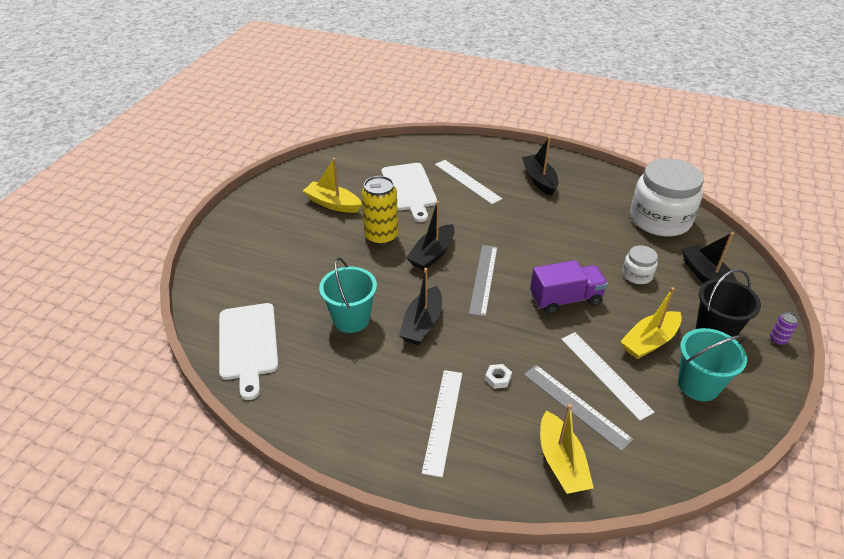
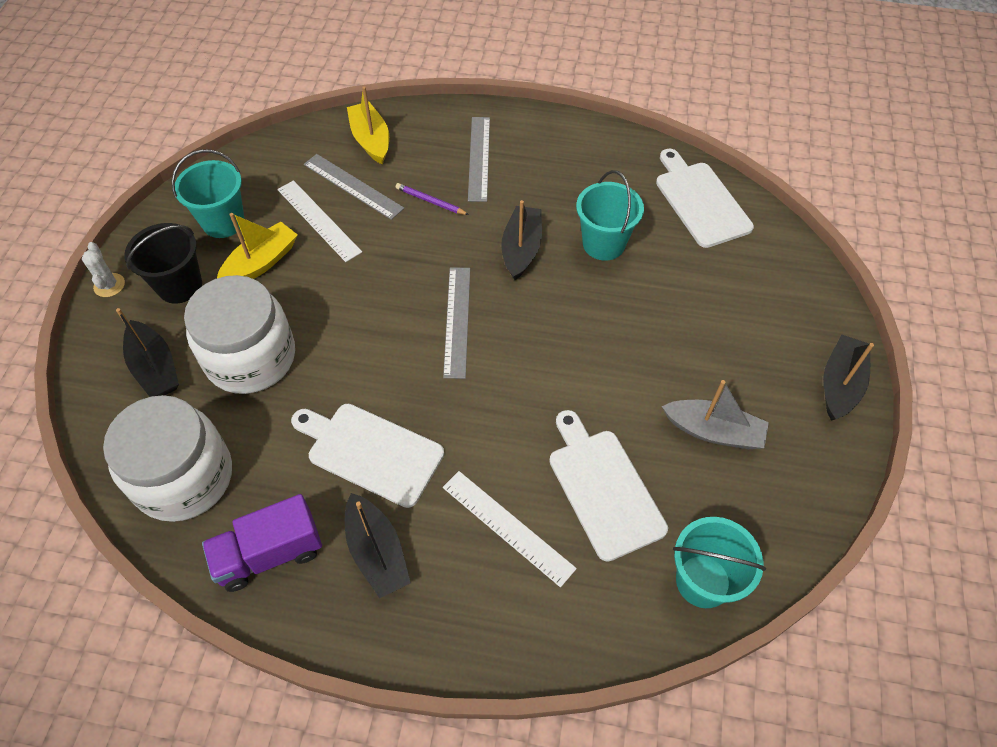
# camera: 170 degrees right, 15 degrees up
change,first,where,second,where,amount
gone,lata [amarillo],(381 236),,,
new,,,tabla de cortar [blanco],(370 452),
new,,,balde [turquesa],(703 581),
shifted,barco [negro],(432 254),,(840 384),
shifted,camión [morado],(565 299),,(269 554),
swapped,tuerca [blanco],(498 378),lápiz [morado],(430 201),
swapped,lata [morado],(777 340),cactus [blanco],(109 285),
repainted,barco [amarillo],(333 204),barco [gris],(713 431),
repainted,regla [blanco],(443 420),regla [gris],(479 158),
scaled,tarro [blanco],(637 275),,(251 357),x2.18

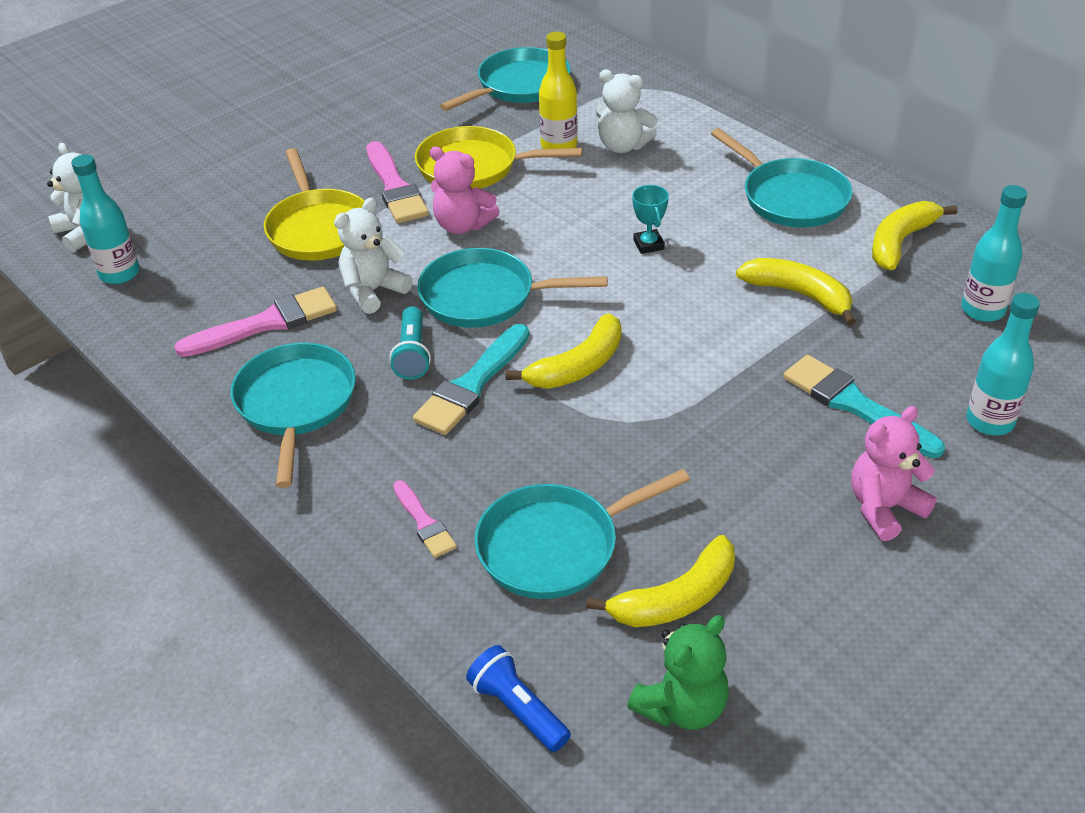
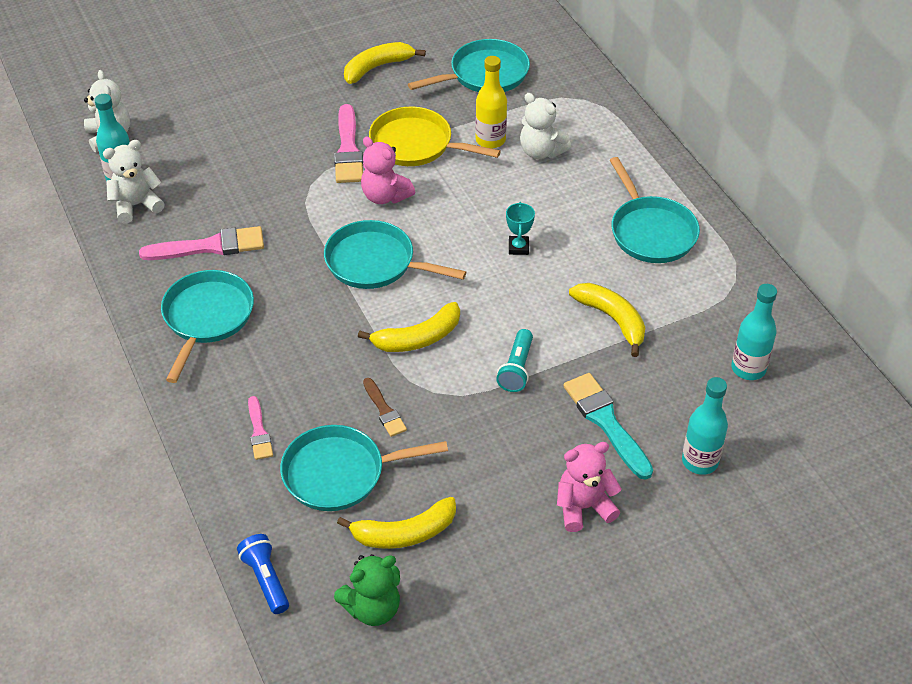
# camera: 15 degrees right, 5 degrees up
change,first,where,second,where,amount
gone,sartén [amarillo],(318 228),,,
gone,pincel [turquesa],(472 385),,,
new,,,pincel [marrón],(384 410),
shifted,osito [blanco],(373 291),,(136 205),
shifted,lámpara de mano [turquesa],(412 354),,(516 369),
shifted,plátano [amarillo],(900 242),,(377 67),

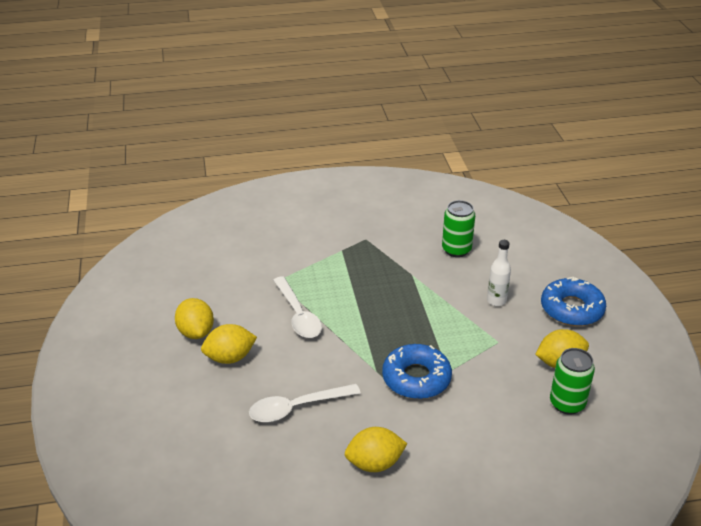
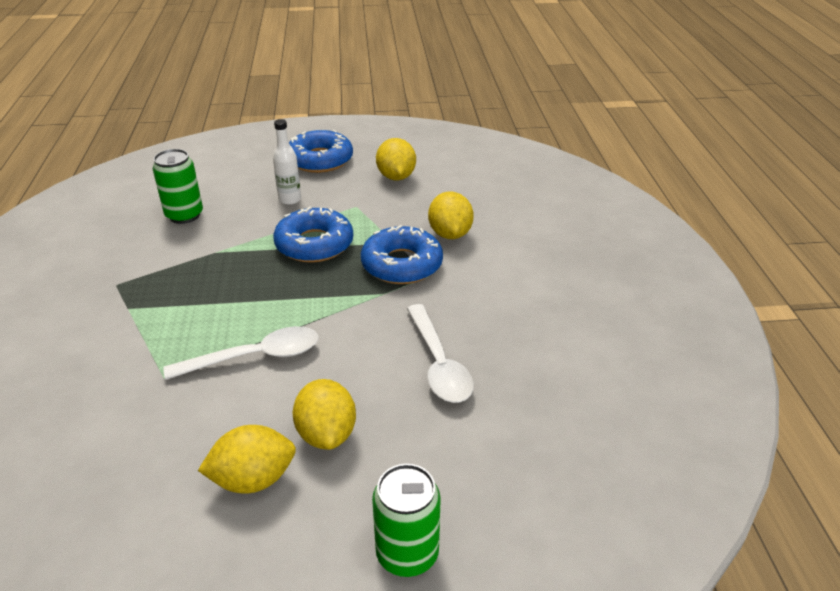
# camera: 85 degrees left, 0 degrees up
change,first,where,second,where,amount
new,,,rosquilla [azul],(314 244),
shifted,limón [amarillo],(374 463),,(450 234),
shifted,lata [verde],(567 403),,(407 554),

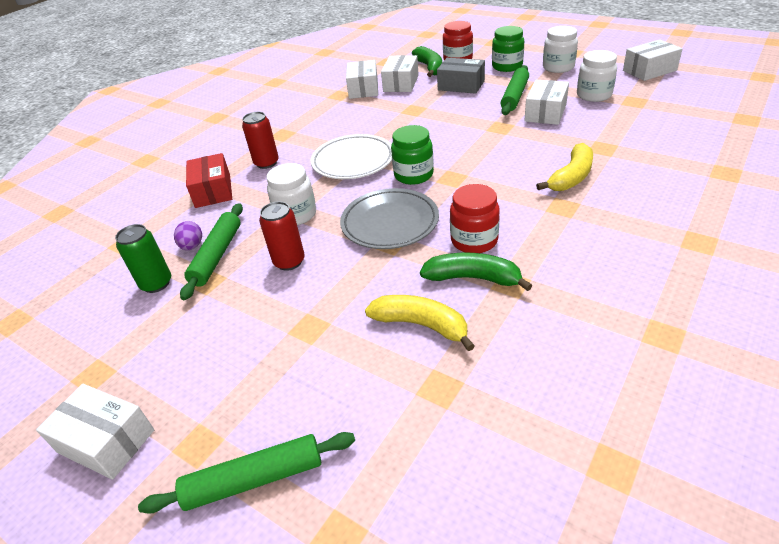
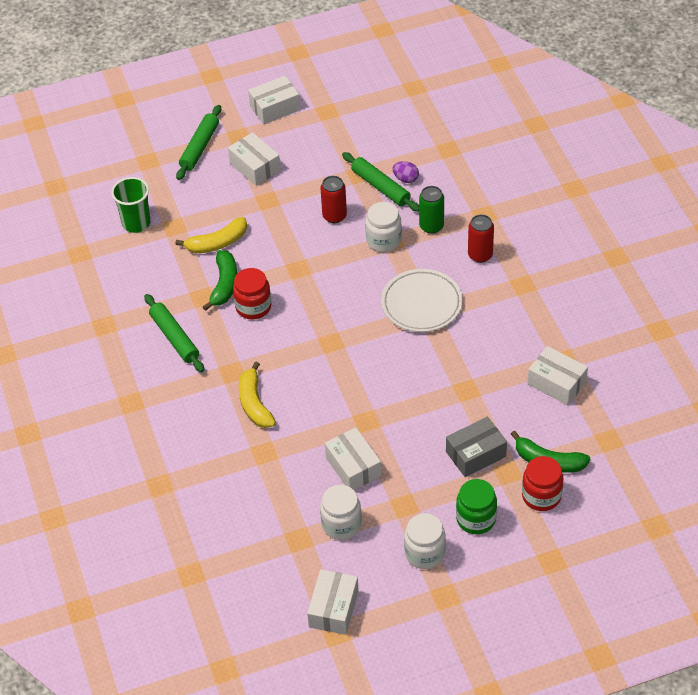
# camera: 125 degrees right, 10 degrees up
change,first,where,second,where,amount
gone,caja [rojo],(213 191),,,
gone,plato [gris],(390 223),,,
gone,tarro [verde],(413 175),,,
new,,,vaso [verde],(136 223),
shifted,lata [verde],(156 283),,(431 226),
shifted,caja [blanco],(401 83),,(255 167),
shifted,rodillo [verde],(514 96),,(175 337),
rotated,plátano [verde],(473 278),,(224 284),45 degrees counterclockwise

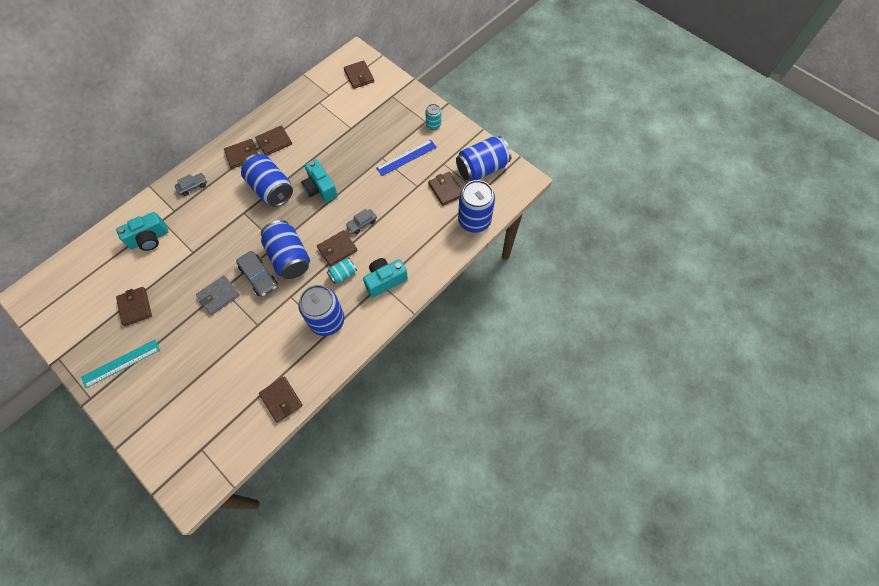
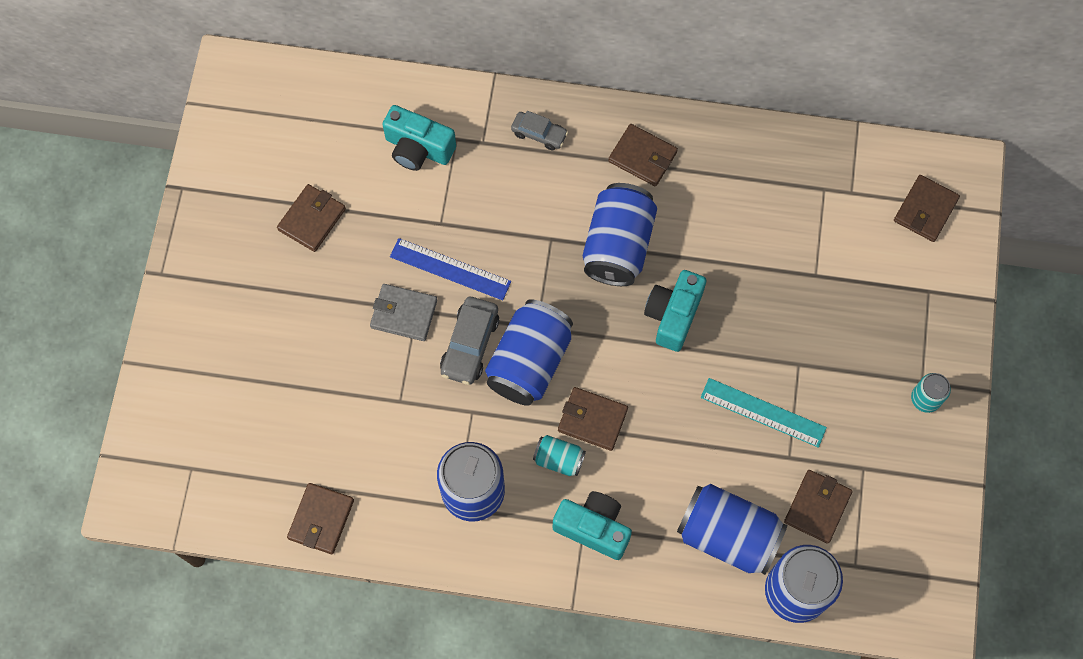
# camera: 55 degrees right, 5 degrees up
change,first,where,second,where,amount
gone,cartera [marrón],(274 142),,,
gone,coche [gris],(362 224),,,
shifted,regla [turquesa],(121 363),,(763 412),
shifted,regla [azul],(406 157),,(450 269),
shifted,lata [azul],(482 168),,(727 535),

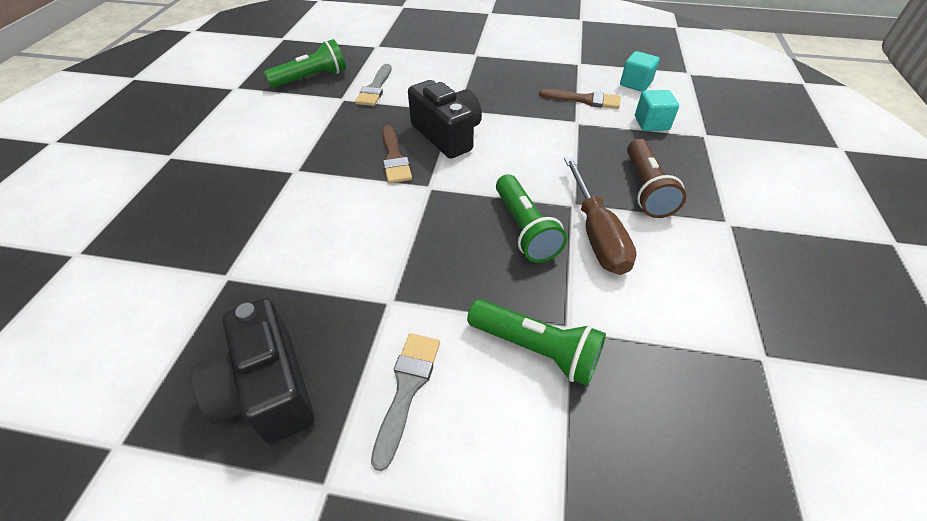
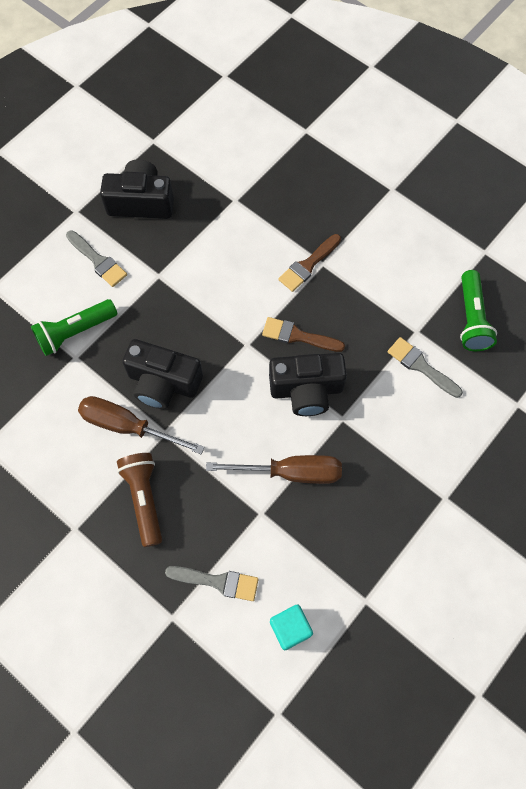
# camera: 120 degrees right, 20 degrees up
change,first,where,second,where,amount
new,,,destornillador [marrón],(291 472),
shifted,pincel [marrón],(584 100),,(308 265),
swapped,lámpara de mano [verde],(525 229),cámara [negro],(163 383),
swapped,cubo [turquesa],(651 123),pincel [gris],(218 581),
rotated,lámpara de mano [marrón],(646 189),,(144 499),45 degrees clockwise

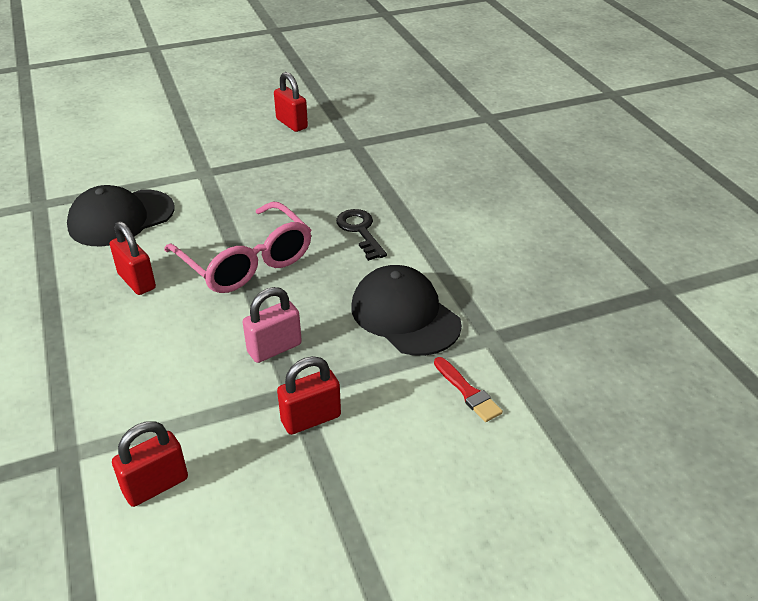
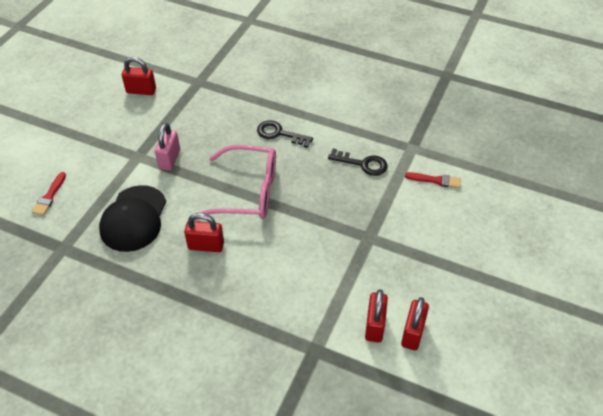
# camera: 45 degrees left, 10 degrees up
change,first,where,second,where,amount
new,,,pincel [rojo],(49 196),
shifted,candado [rosa],(274 348),,(169 159),
shifted,candado [rojo],(311 419),,(412 333),
swapped,gorra [negro],(405 315),llave [negro],(363 164),

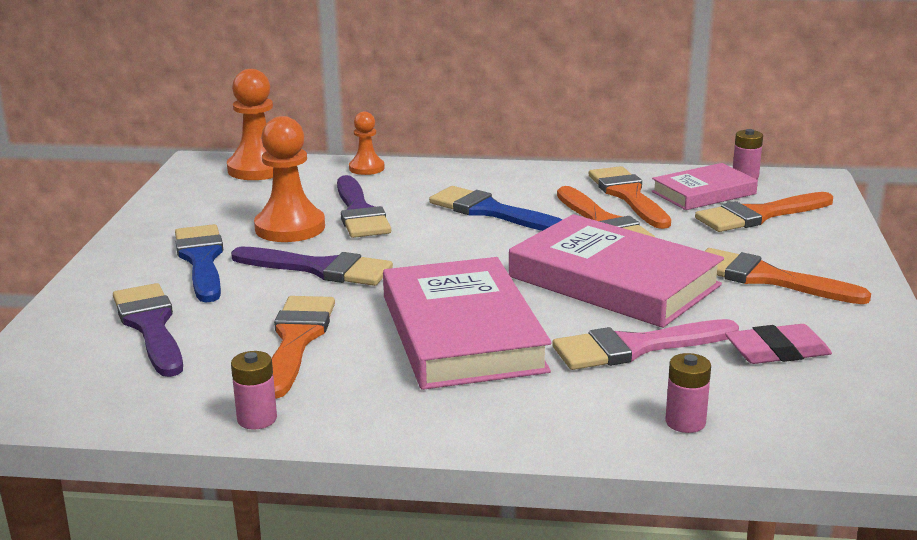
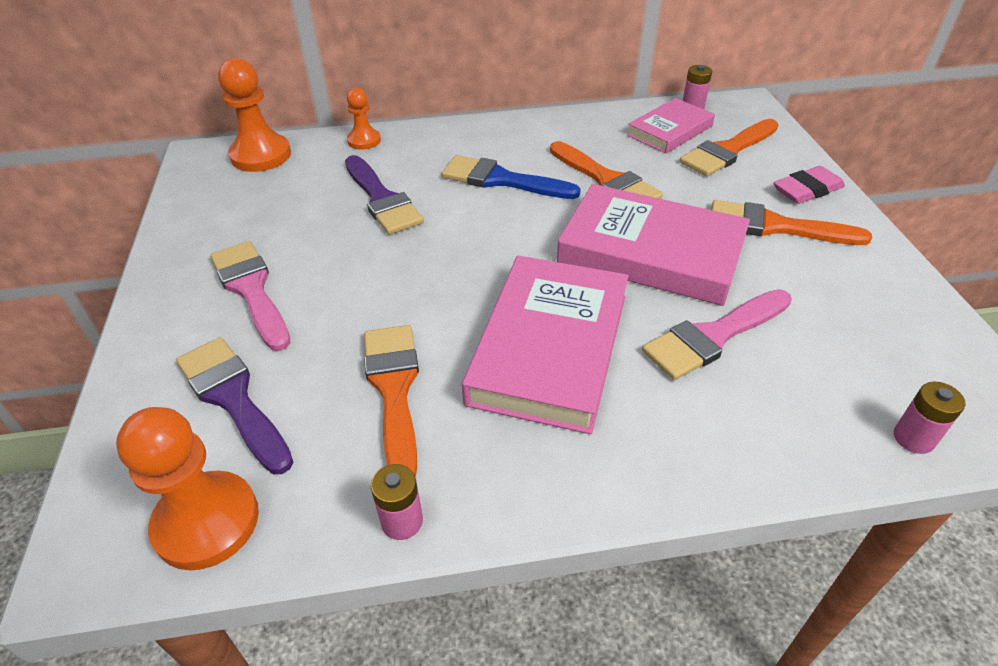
# camera: 15 degrees left, 20 degrees up
change,first,where,second,where,amount
gone,pincel [morado],(320 269),,,
gone,pincel [naranja],(628 195),,,
shifted,peón [naranja],(290 228),,(207 522),
shifted,pila [rosa],(685 422),,(913 438),
shifted,goma de borrar [rosa],(777 351),,(807 190),
repainted,pincel [azul],(201 260),pincel [rosa],(251 289),
rotated,libro [rosa],(461 333),,(549 347),45 degrees clockwise

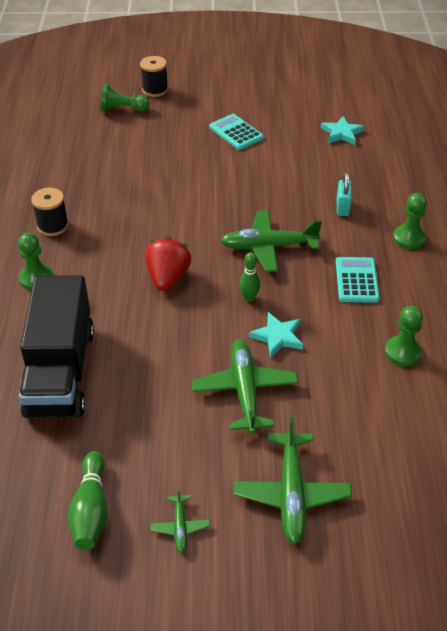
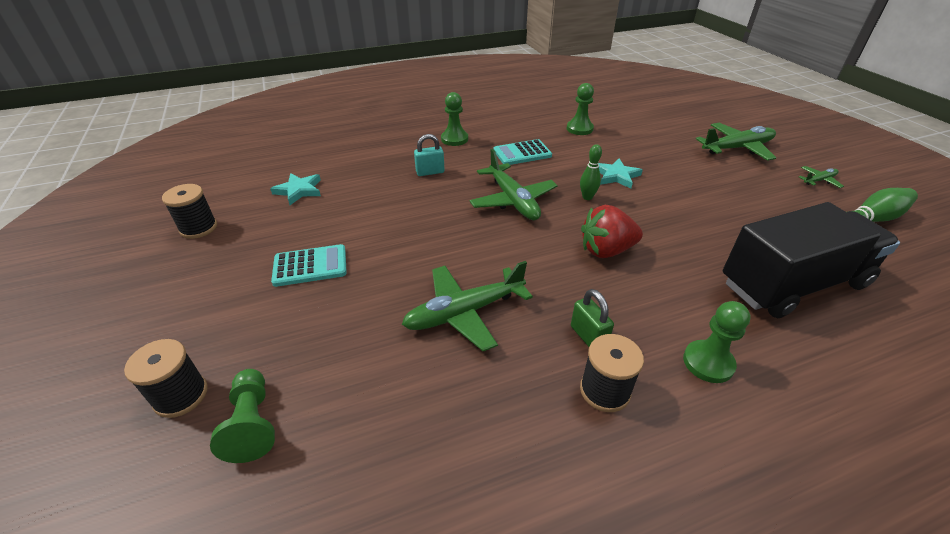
# camera: 110 degrees left, 5 degrees down
change,first,where,second,where,amount
new,,,carrete [negro],(198 228),
new,,,candado [verde],(588 336),
shifted,avión [verde],(244 391),,(465 312),
rotated,calculadora [turquesa],(236 132),,(310 266),135 degrees counterclockwise

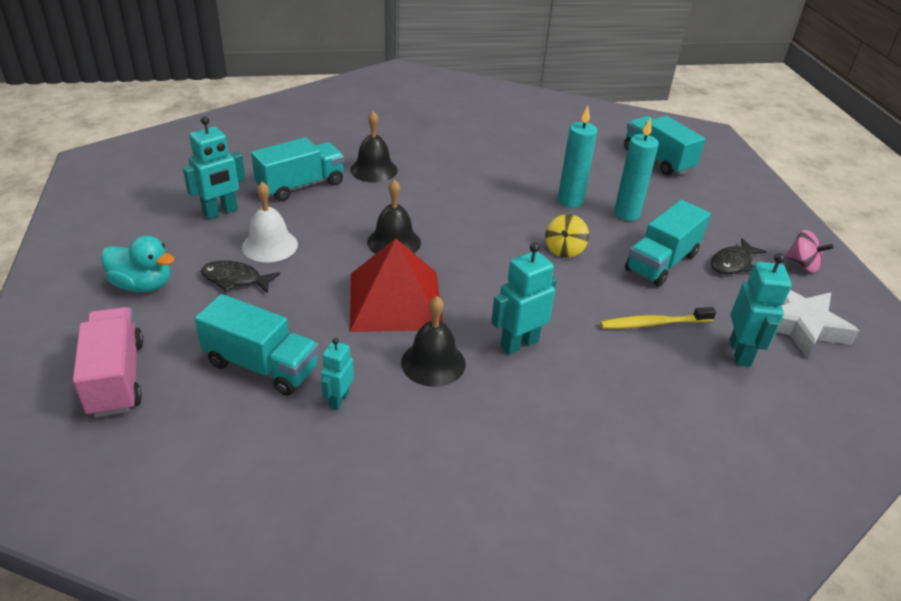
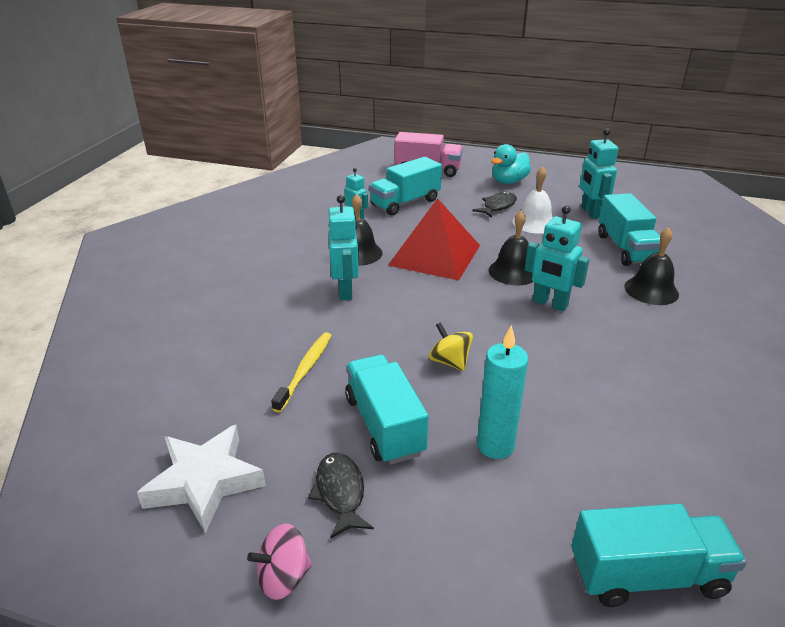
# camera: 120 degrees right, 5 degrees down
change,first,where,second,where,amount
gone,vela [turquesa],(570 201),,,
shifted,robot [turquesa],(740 353),,(550 304),

